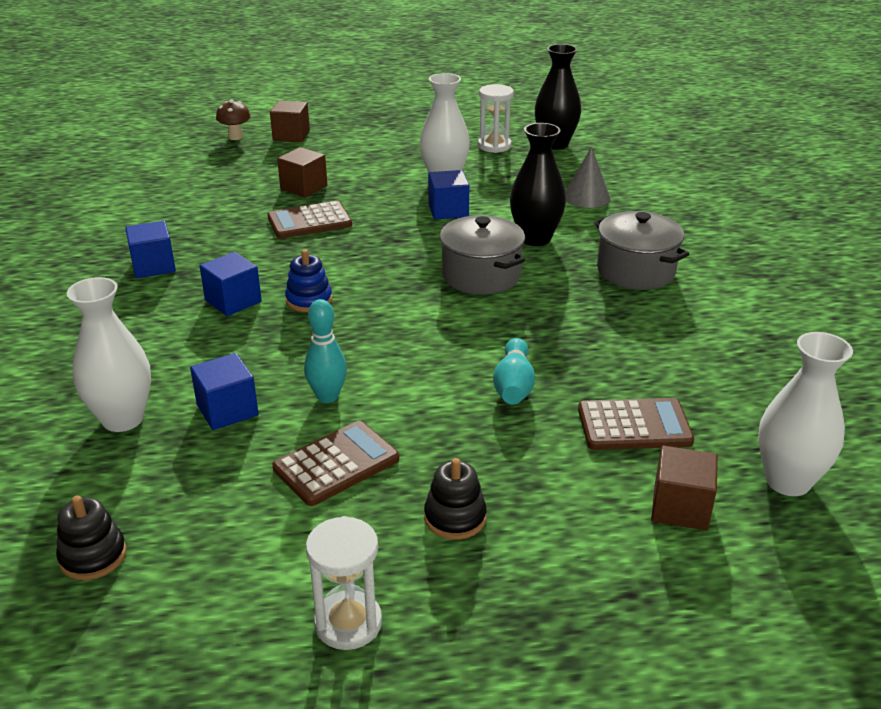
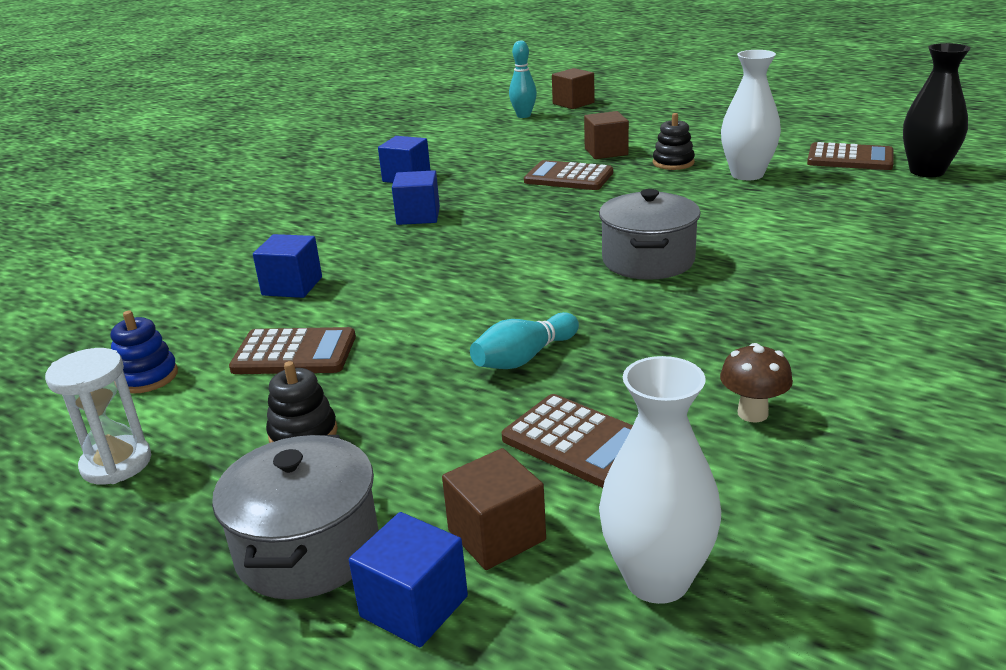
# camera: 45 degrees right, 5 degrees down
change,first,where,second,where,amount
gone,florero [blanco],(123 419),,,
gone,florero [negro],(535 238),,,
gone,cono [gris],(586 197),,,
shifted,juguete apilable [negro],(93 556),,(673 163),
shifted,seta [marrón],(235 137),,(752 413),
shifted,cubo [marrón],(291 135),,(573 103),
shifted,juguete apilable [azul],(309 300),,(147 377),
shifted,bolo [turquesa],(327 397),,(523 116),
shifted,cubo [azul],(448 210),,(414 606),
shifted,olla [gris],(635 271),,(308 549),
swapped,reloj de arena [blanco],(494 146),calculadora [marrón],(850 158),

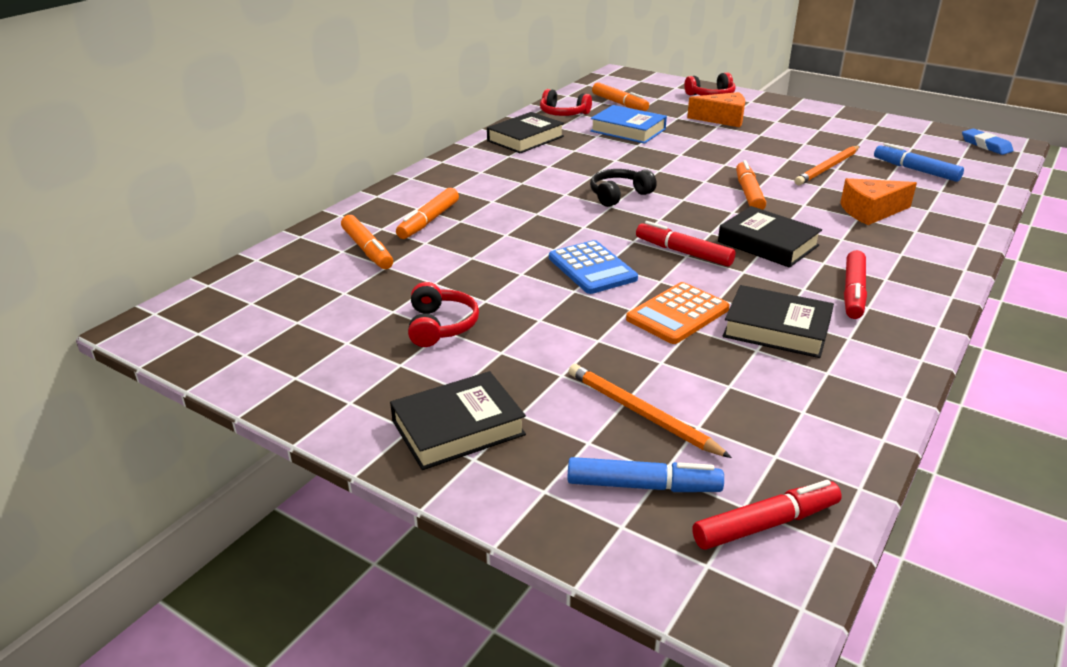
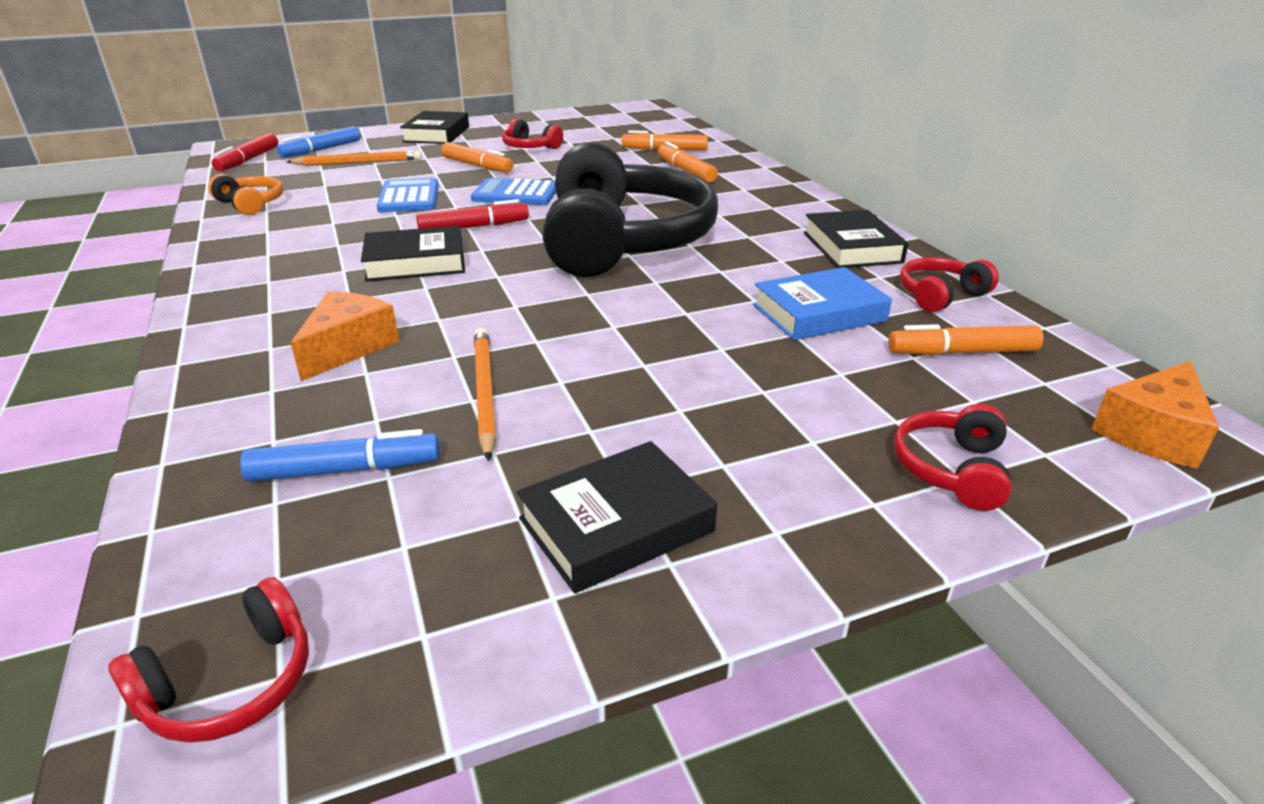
# camera: 125 degrees right, 0 degrees up
change,first,where,second,where,amount
gone,rotulador [rojo],(853 292),,,
new,,,auriculares [naranja],(251 204),
shifted,queso [naranja],(722 119),,(1152 432),
shifted,libro [negro],(776 329),,(616 525),
shifted,rotulador [naranja],(748 193),,(477 166),
swapped,goma de borrar [azul],(986 145),auriculares [rojo],(231 684),
repainted,calculadora [naranja],(677 314),calculadora [azul],(409 197),
scaled,auriculares [negro],(619 195),,(623 241),x2.50

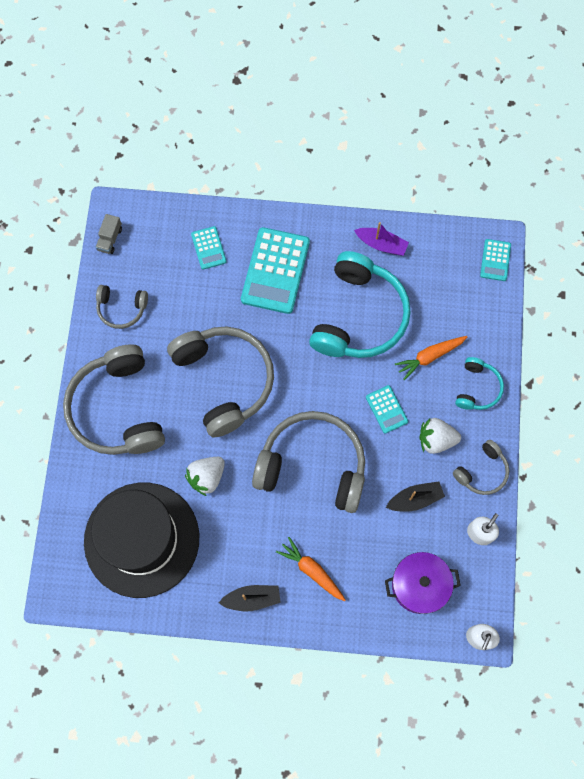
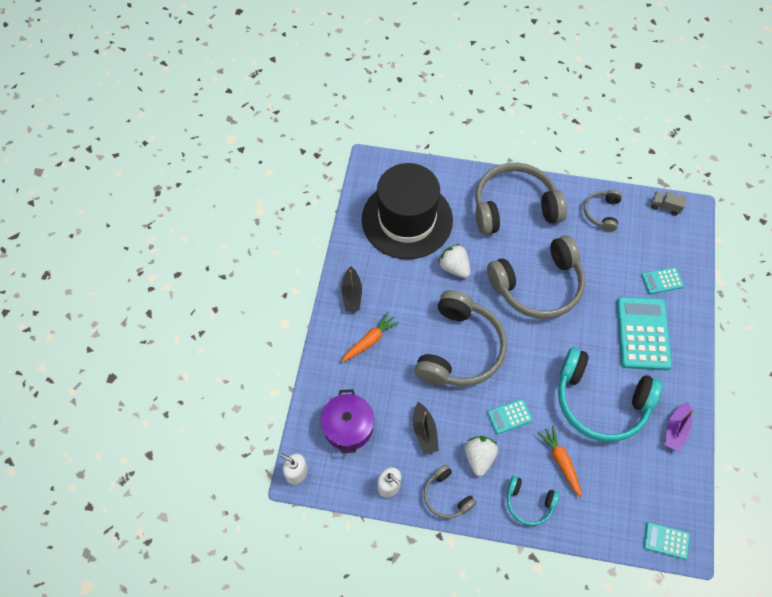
# camera: 95 degrees right, 10 degrees down
change,first,where,second,where,amount
rotated,calculadora [turquesa],(275 271),,(643 333),75 degrees clockwise

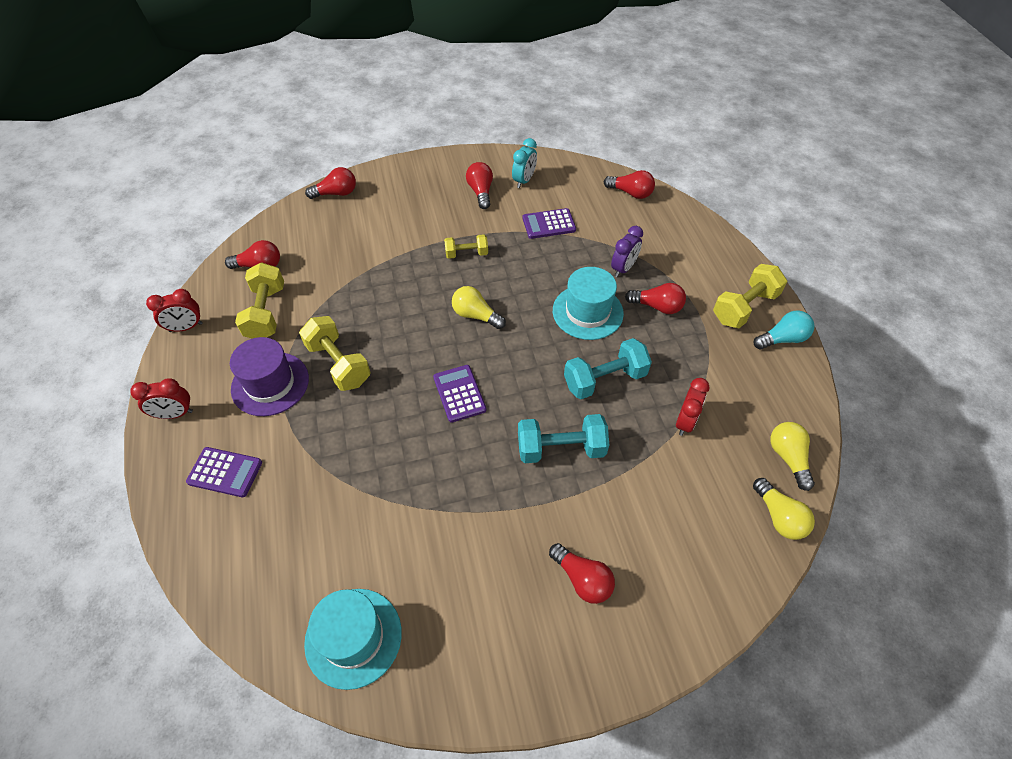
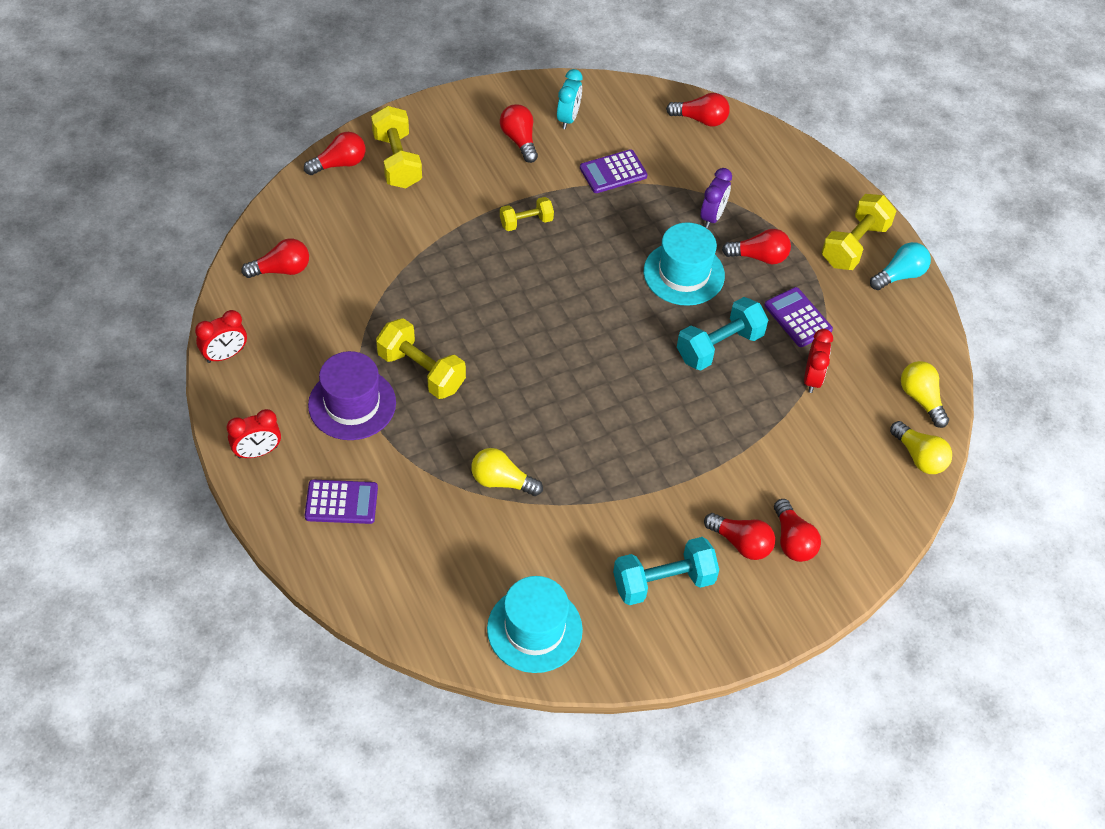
# camera: 15 degrees left, 0 degrees up
change,first,where,second,where,amount
new,,,bombilla [rojo],(792 540),
shifted,mancuerna [amarillo],(266 313),,(397 161),
shifted,calculadora [morado],(459 393),,(798 318),
shifted,bombilla [amarillo],(476 315),,(502 481),
shifted,mancuerna [turquesa],(561 449),,(663 582),

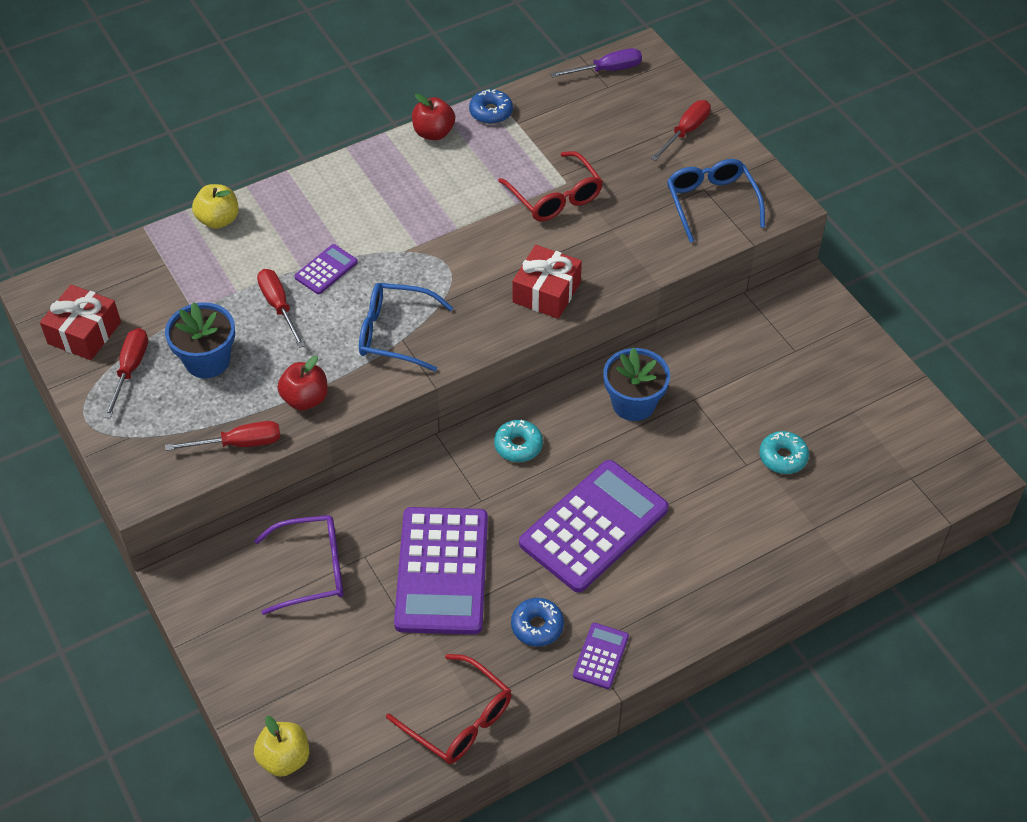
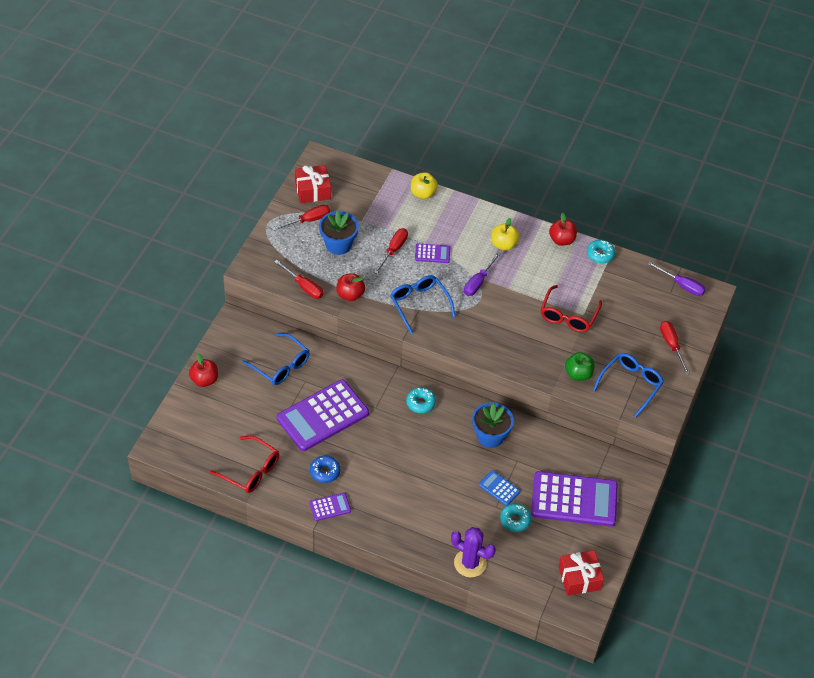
# camera: 50 degrees right, 0 degrees up
change,first,where,second,where,amount
new,,,manzana [rojo],(204 380),
new,,,cactus [morado],(470 563),
new,,,destornillador [morado],(478 282),
new,,,calculadora [azul],(499 488),
new,,,manzana [verde],(578 374),
shifted,manzana [amarillo],(284 758),,(504 244),
shifted,regalo [rojo],(546 292),,(579 578),
shifted,calculadora [morado],(594 526),,(574 499),
repainted,gafas [morado],(312 569),gafas [azul],(281 365),
repainted,rosquilla [azul],(491 112),rosquilla [turquesa],(600 254),
rotated,gafas [rojo],(459 719),,(250 470),60 degrees counterclockwise
rotated,destornillador [rojo],(686 132),,(671 345),105 degrees counterclockwise

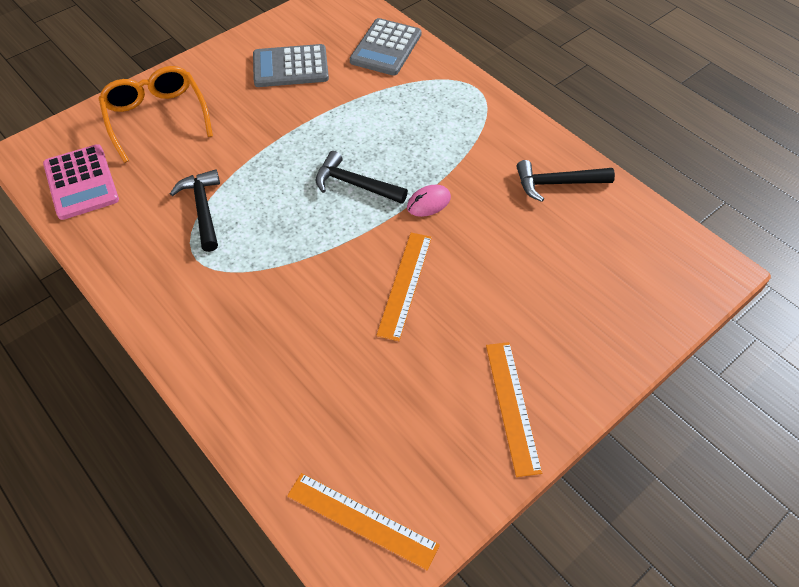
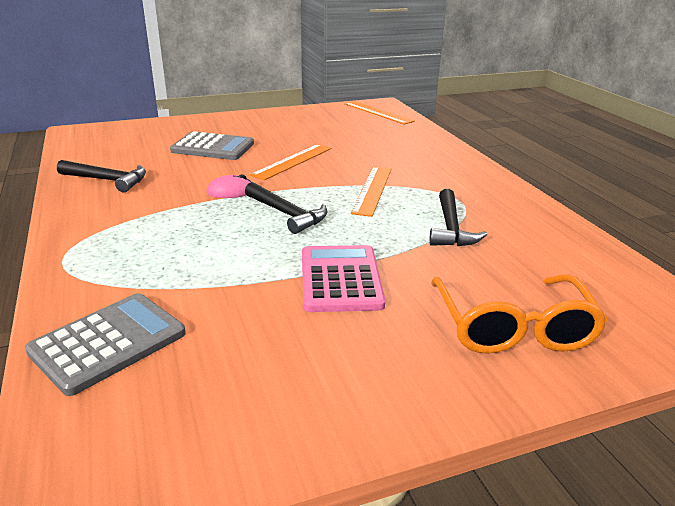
# camera: 160 degrees left, 25 degrees down
change,first,where,second,where,amount
shifted,calculadora [rosa],(81 182),,(340 279),
shifted,calculadora [gris],(290 67),,(213 147),
shifted,regla [naranja],(512 406),,(372 190),

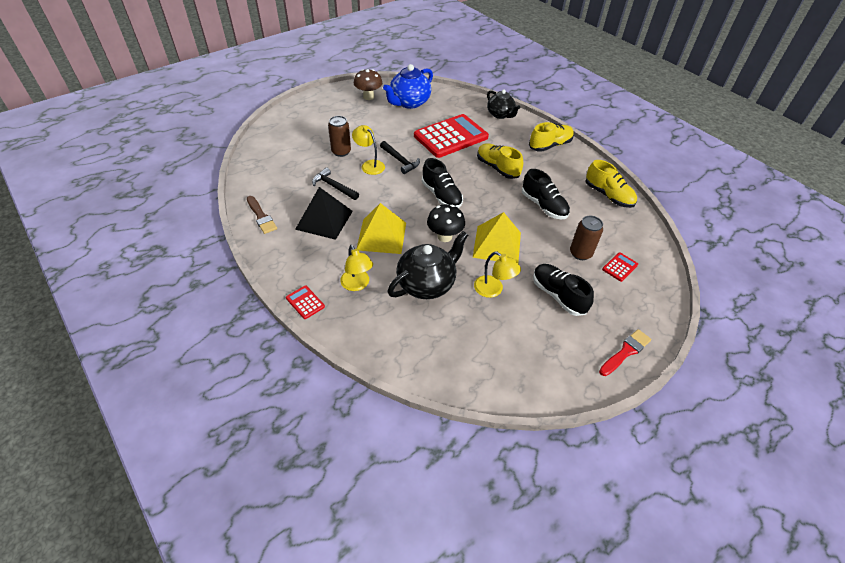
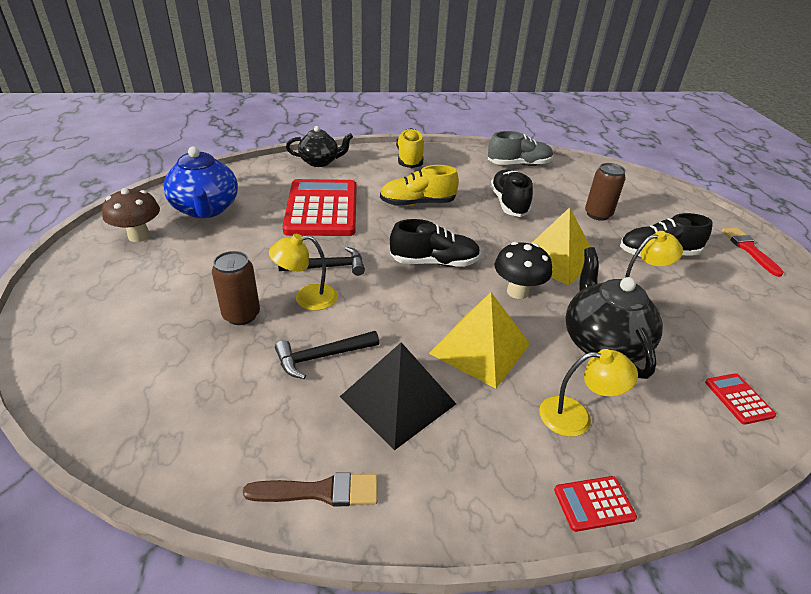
# camera: 60 degrees left, 10 degrees down
change,first,where,second,where,amount
shifted,calculadora [rojo],(619 267),,(738 399),
repainted,zapato [amarillo],(608 195),zapato [gris],(519 164),
rotated,zapato [negro],(543 206),,(508 203),90 degrees counterclockwise

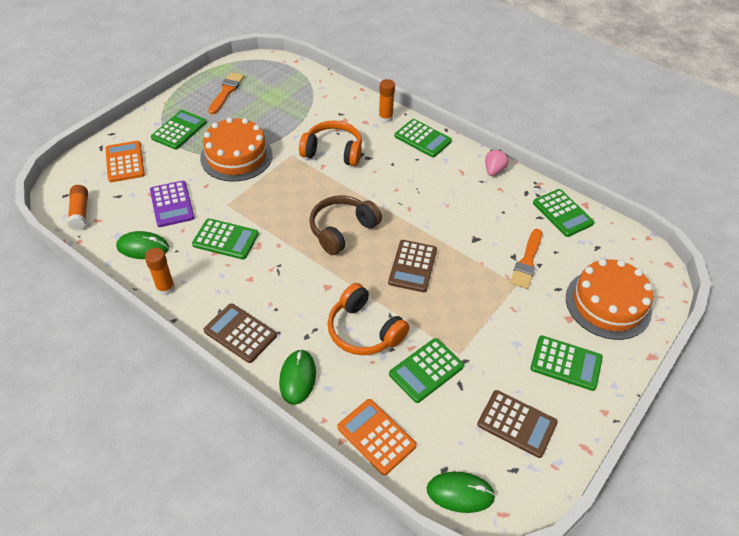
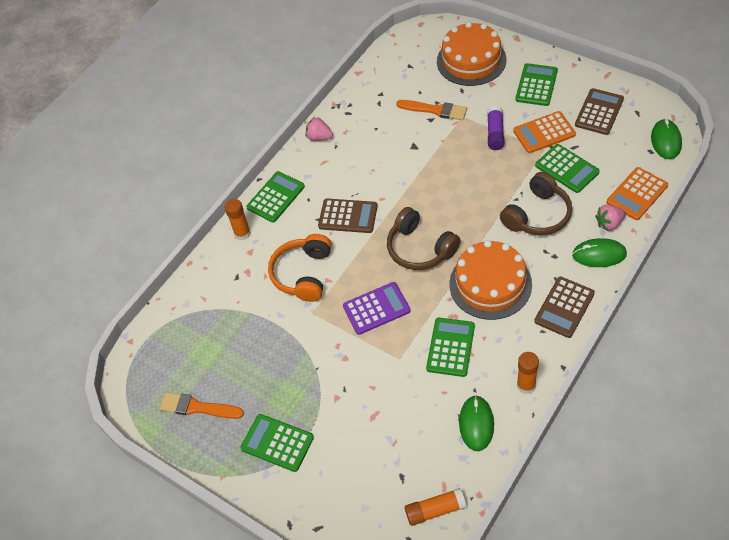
# camera: 85 degrees left, 5 degrees up
change,first,where,second,where,amount
gone,calculadora [verde],(562 213),,,
new,,,barra de pegamento [morado],(495 133),
new,,,fresa [rosa],(609 223),
shifted,calculadora [naranja],(125 162),,(544 133),
shifted,calculadora [morado],(172 204),,(376 308),
shifted,tarta [naranja],(236 156),,(490 284),
shifted,calculadora [marrón],(412 266),,(348 216),
repainted,auriculares [naranja],(364 330),auriculares [marrón],(537 215),

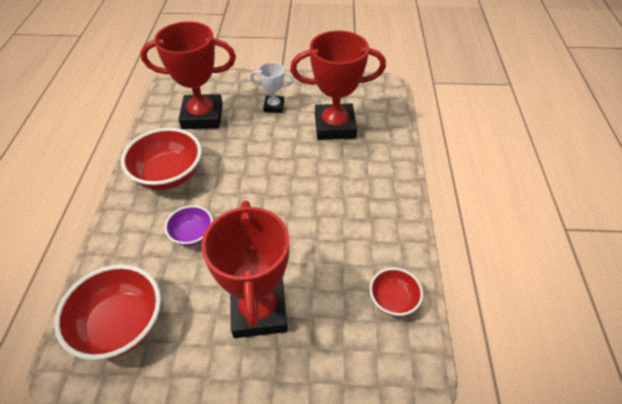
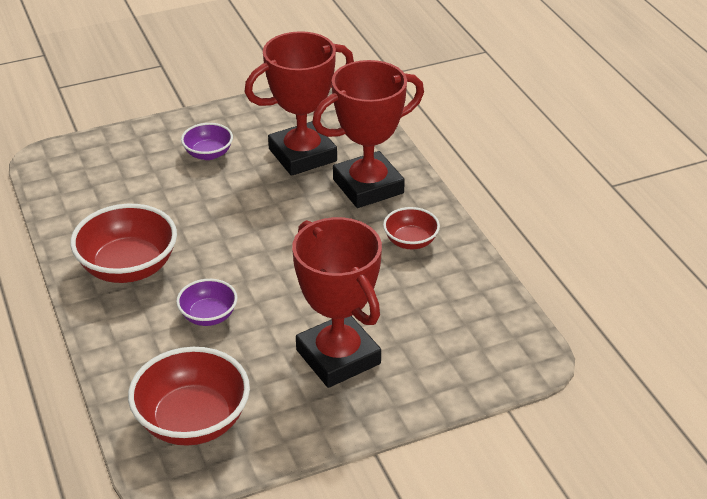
# camera: 25 degrees left, 10 degrees down
change,first,where,second,where,amount
shifted,trofeo [rojo],(202 116),,(368 186),
shifted,cuenco [rojo],(393 300),,(410 241),
swapped,trofeo [blanco],(274 106),cuenco [morado],(208 154),

